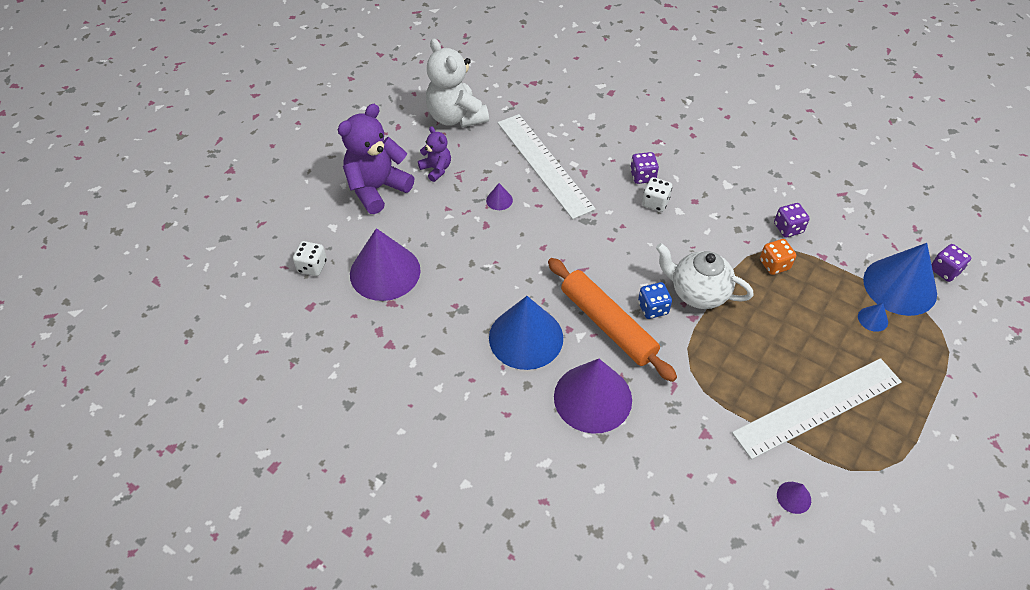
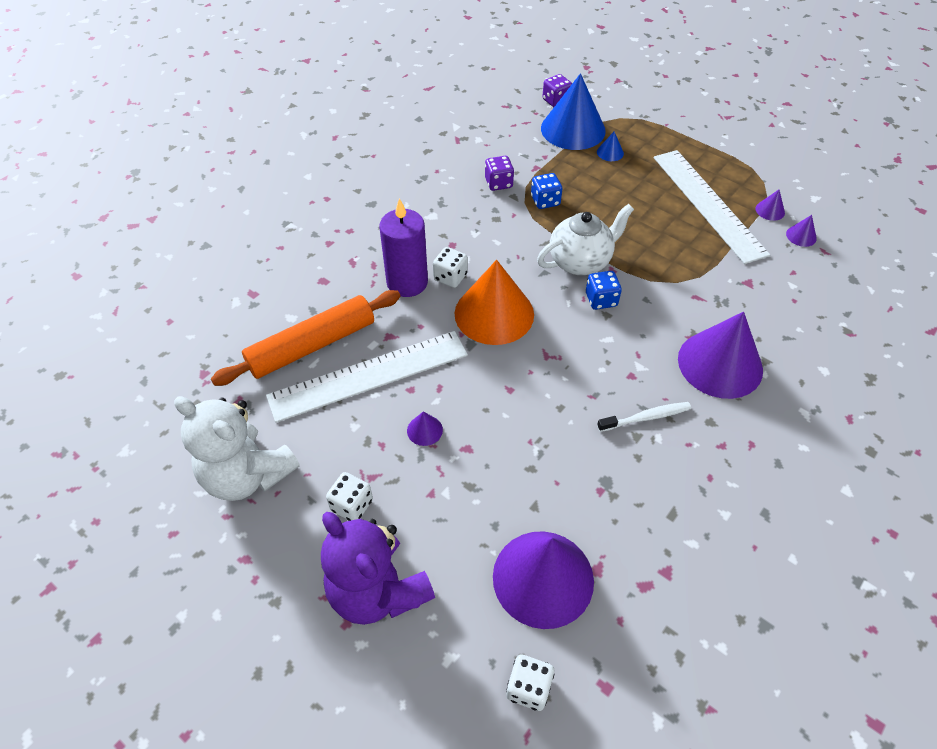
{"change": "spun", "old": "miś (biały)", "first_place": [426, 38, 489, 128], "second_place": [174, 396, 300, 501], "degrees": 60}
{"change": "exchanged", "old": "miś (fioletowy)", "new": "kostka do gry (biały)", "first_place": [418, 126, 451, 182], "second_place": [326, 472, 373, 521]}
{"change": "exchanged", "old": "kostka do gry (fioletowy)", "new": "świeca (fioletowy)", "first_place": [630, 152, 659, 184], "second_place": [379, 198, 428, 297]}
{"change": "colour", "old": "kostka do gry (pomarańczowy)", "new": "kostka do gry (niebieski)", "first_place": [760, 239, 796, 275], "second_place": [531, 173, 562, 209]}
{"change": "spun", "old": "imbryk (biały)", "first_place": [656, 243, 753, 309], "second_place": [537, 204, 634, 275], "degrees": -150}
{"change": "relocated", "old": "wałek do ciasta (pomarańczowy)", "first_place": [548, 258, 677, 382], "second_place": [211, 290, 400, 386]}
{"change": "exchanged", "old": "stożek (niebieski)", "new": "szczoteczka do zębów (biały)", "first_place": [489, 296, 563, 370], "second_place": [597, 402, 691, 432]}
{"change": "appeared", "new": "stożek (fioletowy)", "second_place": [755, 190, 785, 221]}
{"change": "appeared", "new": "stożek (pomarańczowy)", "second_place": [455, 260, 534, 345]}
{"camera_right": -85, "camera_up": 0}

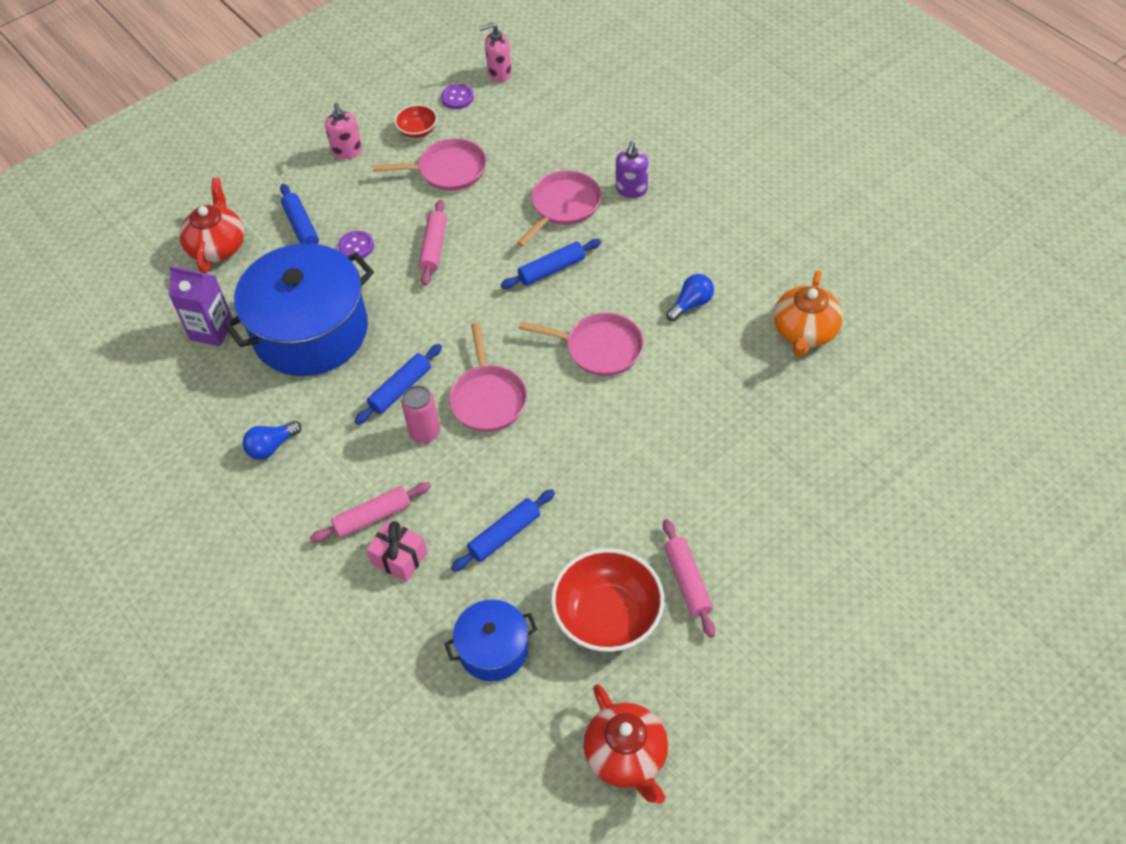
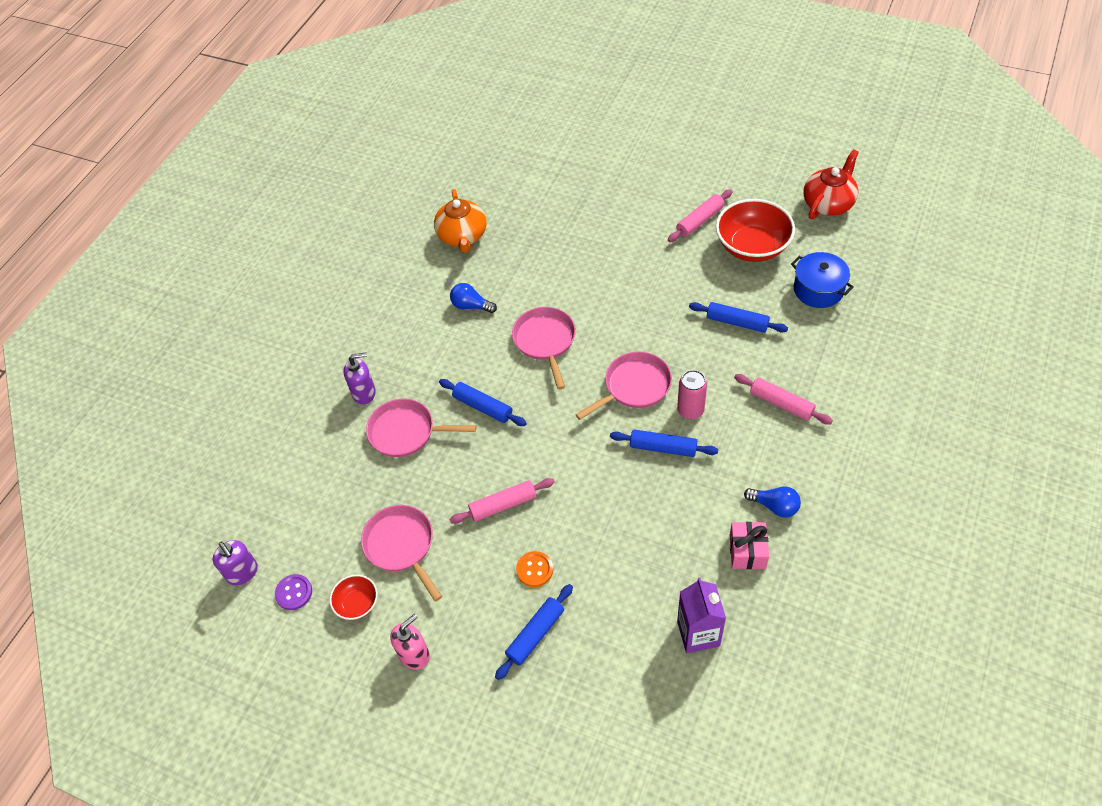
{"change": "colour", "old": "dozownik mydła (różowy)", "new": "dozownik mydła (fioletowy)", "first_place": [479, 22, 512, 82], "second_place": [213, 540, 258, 585]}
{"change": "missing", "old": "imbryk (czerwony)", "first_place": [179, 178, 244, 273]}
{"change": "colour", "old": "guzik (fioletowy)", "new": "guzik (pomarańczowy)", "first_place": [338, 231, 374, 259], "second_place": [516, 551, 553, 587]}
{"change": "missing", "old": "garnek (niebieski)", "first_place": [224, 244, 374, 376]}
{"change": "spun", "old": "imbryk (pomarańczowy)", "first_place": [774, 271, 843, 357], "second_place": [434, 189, 487, 253], "degrees": 90}
{"change": "relocated", "old": "prezent (różowy)", "first_place": [366, 520, 427, 582], "second_place": [730, 522, 769, 569]}
{"camera_right": -115, "camera_up": 0}

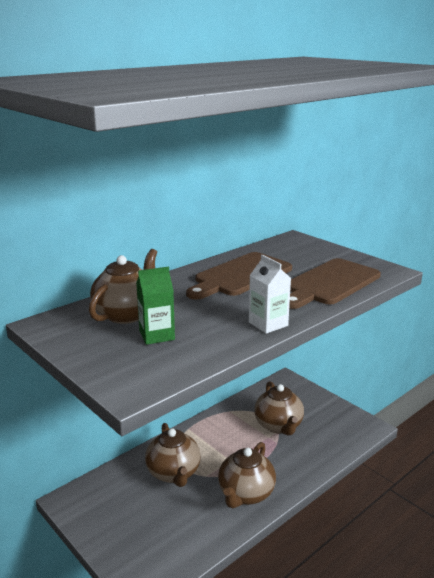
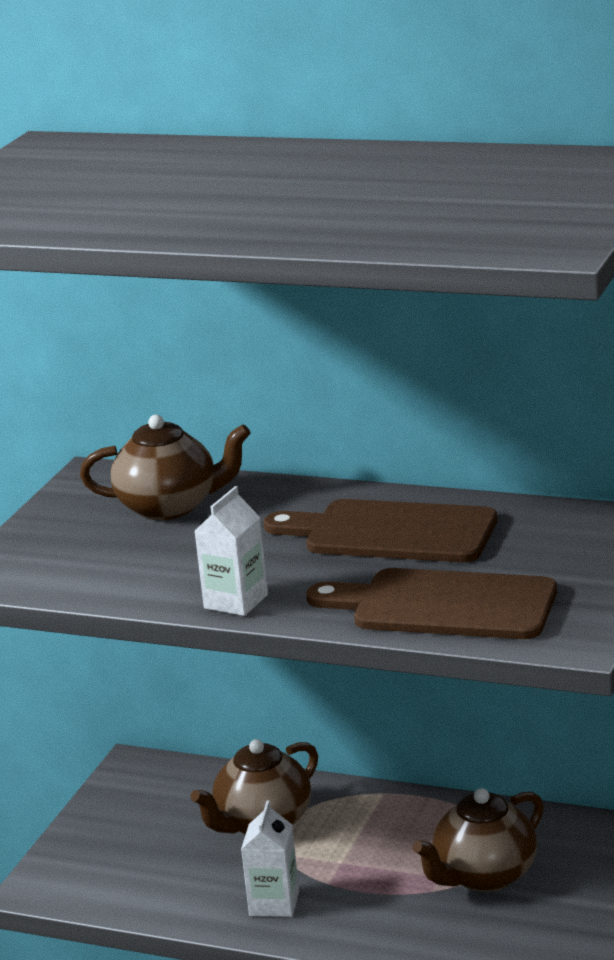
{"change": "missing", "old": "karton mleka (zielony)", "first_place": [136, 267, 175, 345]}
{"change": "exchanged", "old": "imbryk (brązowy)", "new": "karton mleka (biały)", "first_place": [218, 442, 276, 508], "second_place": [241, 800, 299, 917]}
{"camera_right": 65, "camera_up": 0}

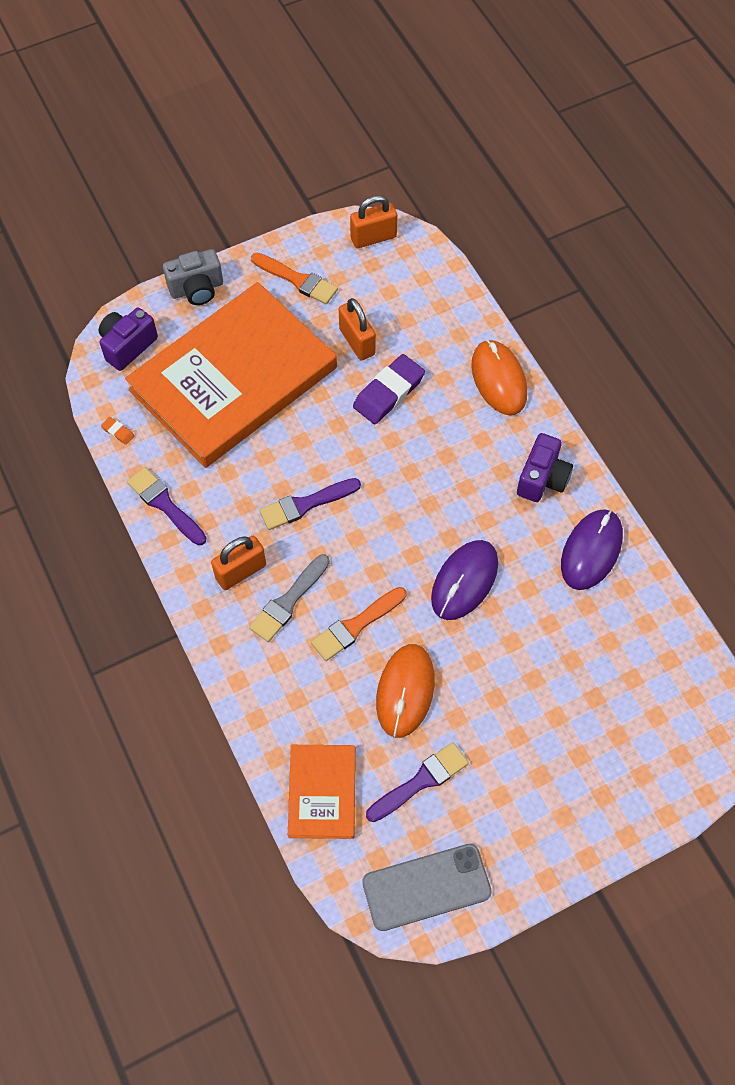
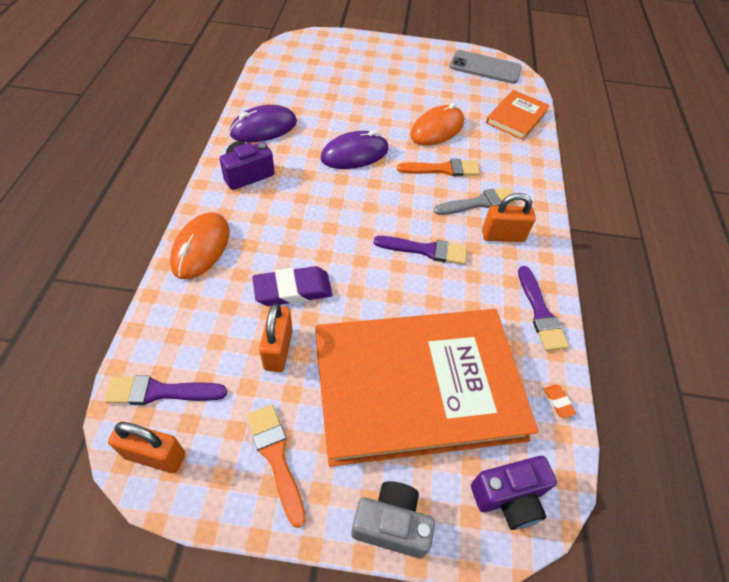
{"change": "relocated", "old": "pędzel (fioletowy)", "first_place": [366, 742, 469, 822], "second_place": [104, 375, 227, 405]}
{"camera_right": -150, "camera_up": -10}

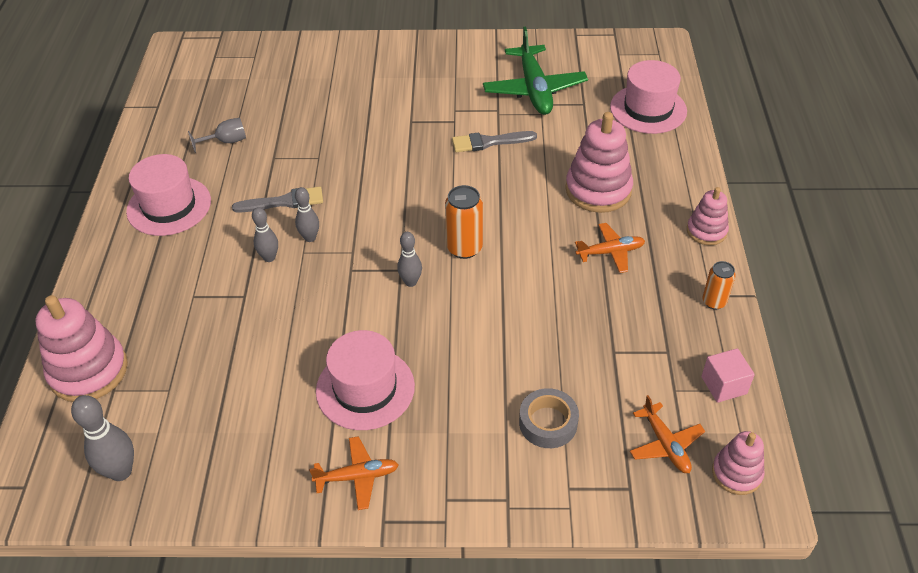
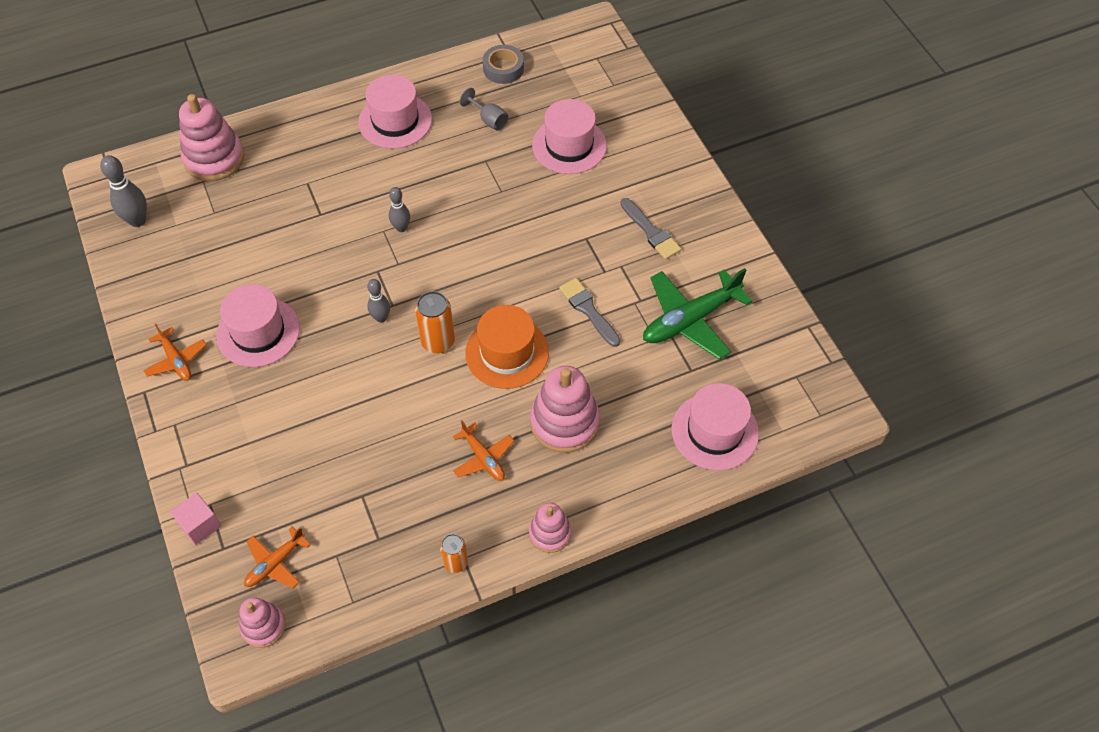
{"change": "relocated", "old": "pędzel (szary)", "first_place": [232, 187, 323, 213], "second_place": [620, 198, 681, 260]}
{"change": "missing", "old": "kręgiel (szary)", "first_place": [252, 207, 278, 262]}
{"change": "relocated", "old": "sześcian (różowy)", "first_place": [701, 348, 755, 403], "second_place": [170, 493, 221, 545]}
{"change": "relocated", "old": "taśma klejąca (szary)", "first_place": [519, 388, 579, 448], "second_place": [483, 45, 524, 84]}
{"change": "appeared", "new": "kapelusz (różowy)", "second_place": [532, 99, 607, 174]}
{"change": "appeared", "new": "kapelusz (pomarańczowy)", "second_place": [465, 305, 549, 389]}
{"camera_right": 65, "camera_up": 10}

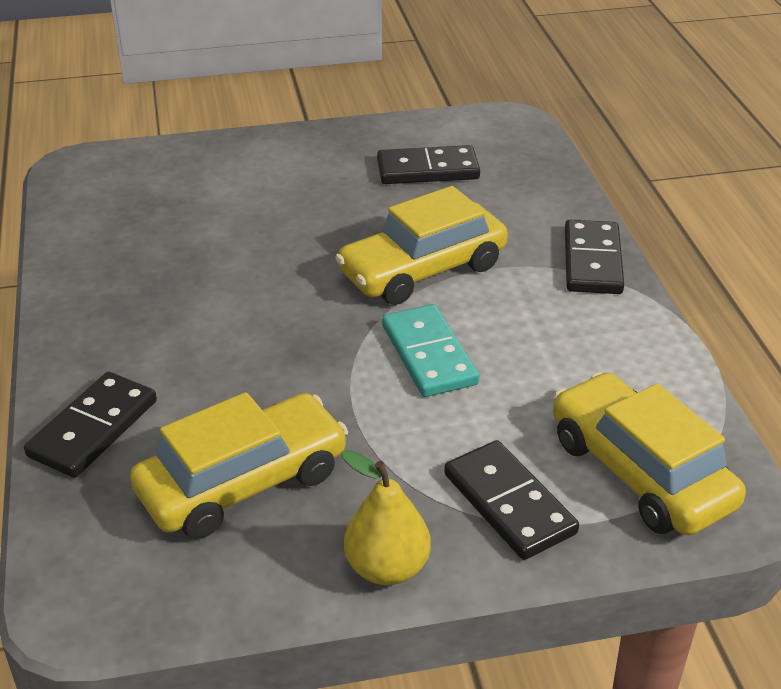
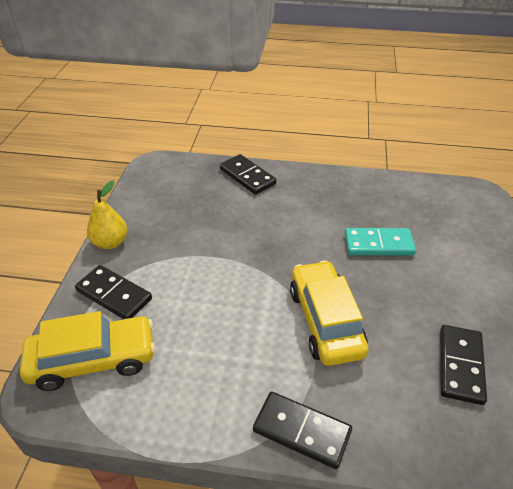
{"change": "relocated", "old": "kostka domina (turkusowy)", "first_place": [382, 304, 479, 397], "second_place": [345, 228, 416, 256]}
{"change": "missing", "old": "samochód (żółty)", "first_place": [130, 392, 348, 539]}
{"change": "spun", "old": "kostka domina (czarny)", "first_place": [444, 440, 579, 560], "second_place": [75, 265, 152, 319], "degrees": 45}
{"camera_right": 110, "camera_up": 5}

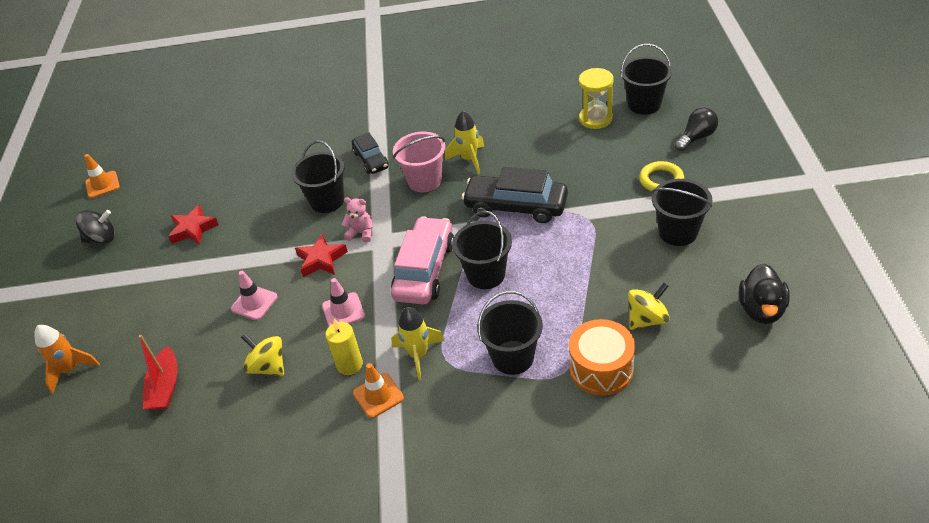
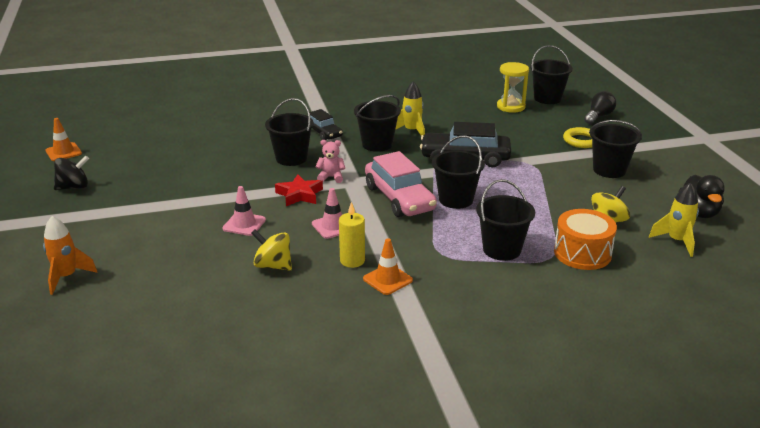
{"change": "colour", "old": "wiadro (różowy)", "new": "wiadro (czarny)", "first_place": [393, 132, 445, 192], "second_place": [354, 95, 401, 152]}
{"change": "missing", "old": "gwiazda (czerwony)", "first_place": [168, 205, 219, 245]}
{"change": "spun", "old": "samochód (różowy)", "first_place": [391, 216, 454, 304], "second_place": [365, 151, 437, 217], "degrees": 150}
{"change": "relocated", "old": "rakieta (żółty)", "first_place": [391, 307, 444, 380], "second_place": [649, 182, 699, 257]}
{"change": "missing", "old": "łódka (czerwony)", "first_place": [139, 335, 178, 411]}
{"camera_right": -15, "camera_up": -15}

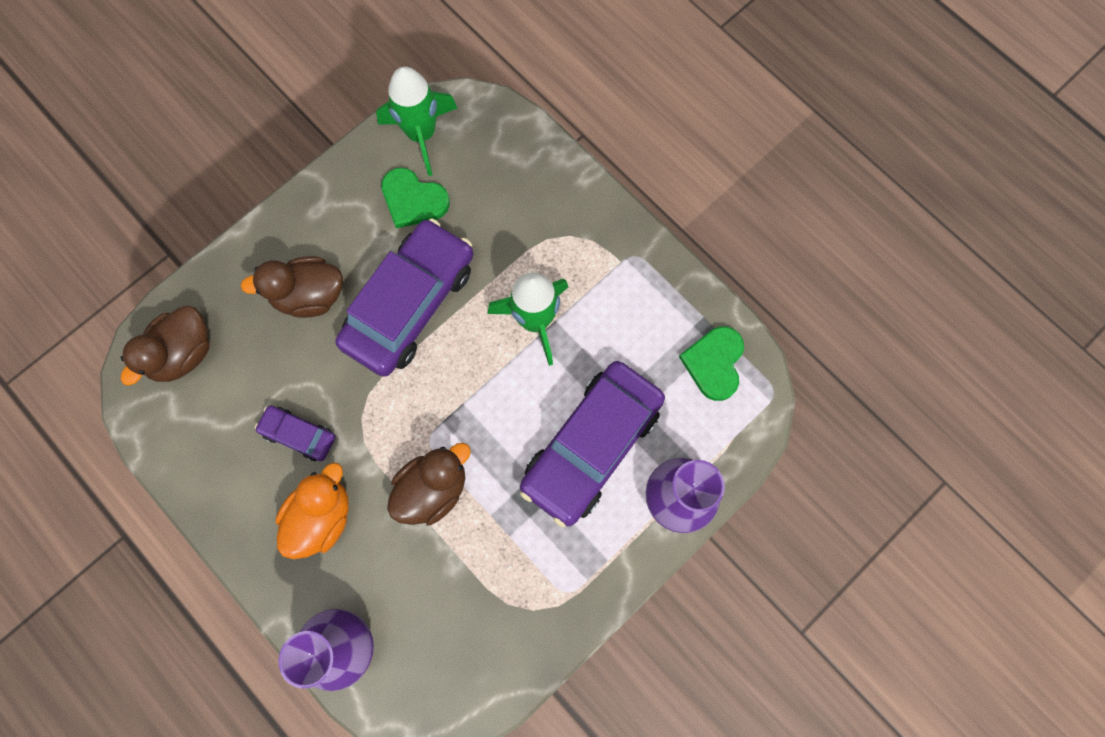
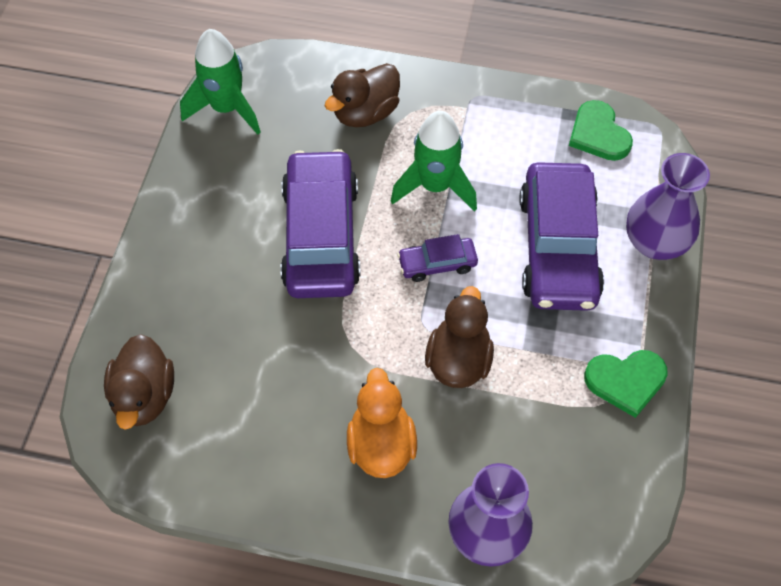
{"change": "relocated", "old": "serce (zielony)", "first_place": [381, 167, 450, 228], "second_place": [584, 350, 668, 418]}
{"change": "relocated", "old": "kaczka (brązowy)", "first_place": [241, 256, 343, 318], "second_place": [324, 63, 400, 127]}
{"change": "relocated", "old": "samochód (fioletowy)", "first_place": [255, 406, 335, 461], "second_place": [397, 234, 478, 282]}
{"camera_right": -35, "camera_up": -15}

